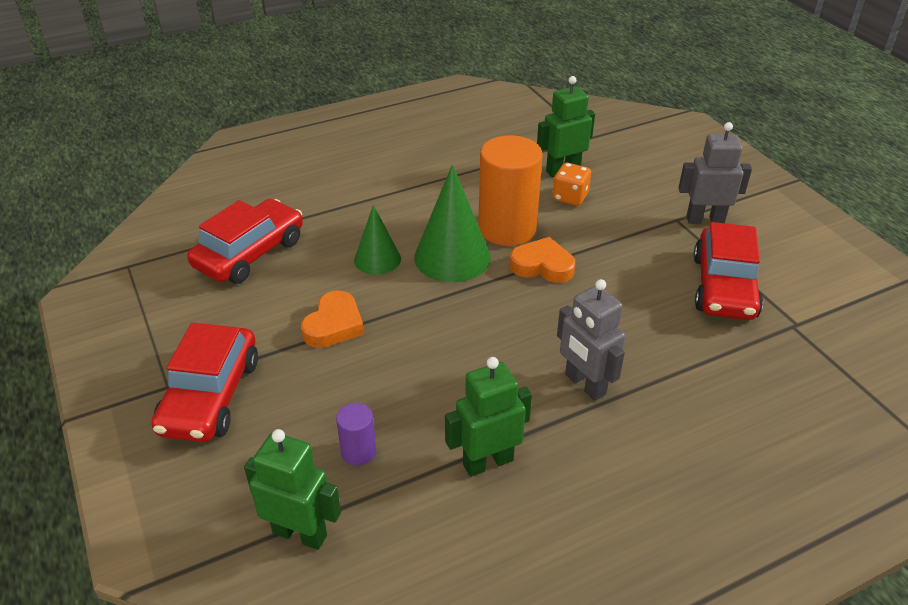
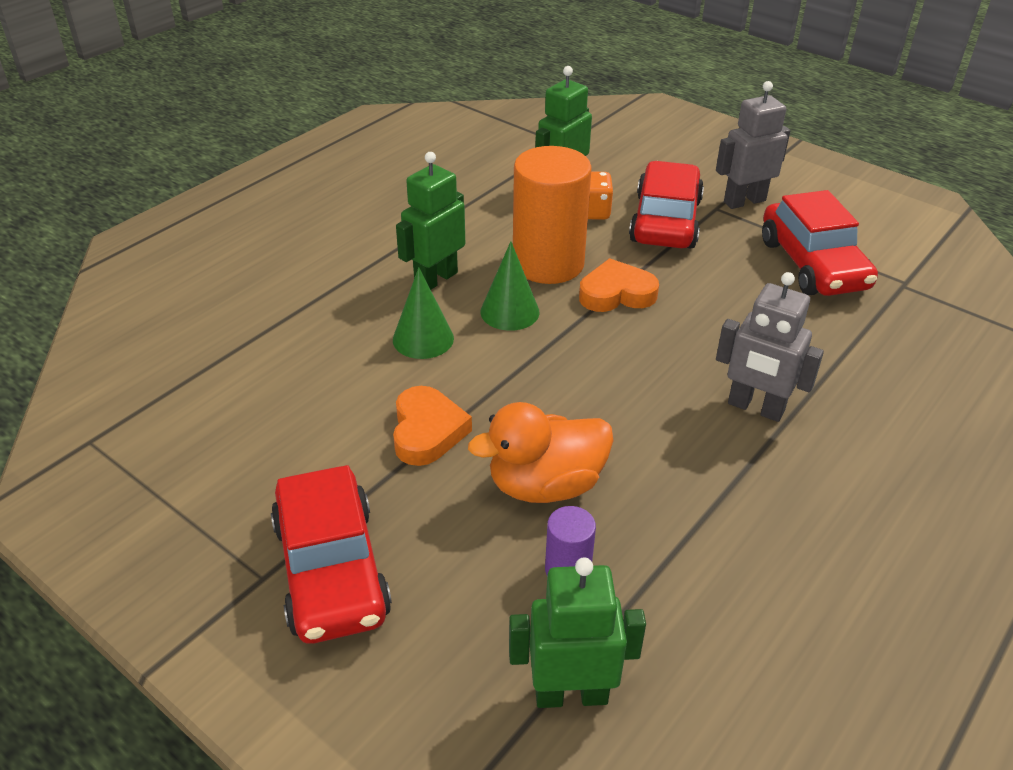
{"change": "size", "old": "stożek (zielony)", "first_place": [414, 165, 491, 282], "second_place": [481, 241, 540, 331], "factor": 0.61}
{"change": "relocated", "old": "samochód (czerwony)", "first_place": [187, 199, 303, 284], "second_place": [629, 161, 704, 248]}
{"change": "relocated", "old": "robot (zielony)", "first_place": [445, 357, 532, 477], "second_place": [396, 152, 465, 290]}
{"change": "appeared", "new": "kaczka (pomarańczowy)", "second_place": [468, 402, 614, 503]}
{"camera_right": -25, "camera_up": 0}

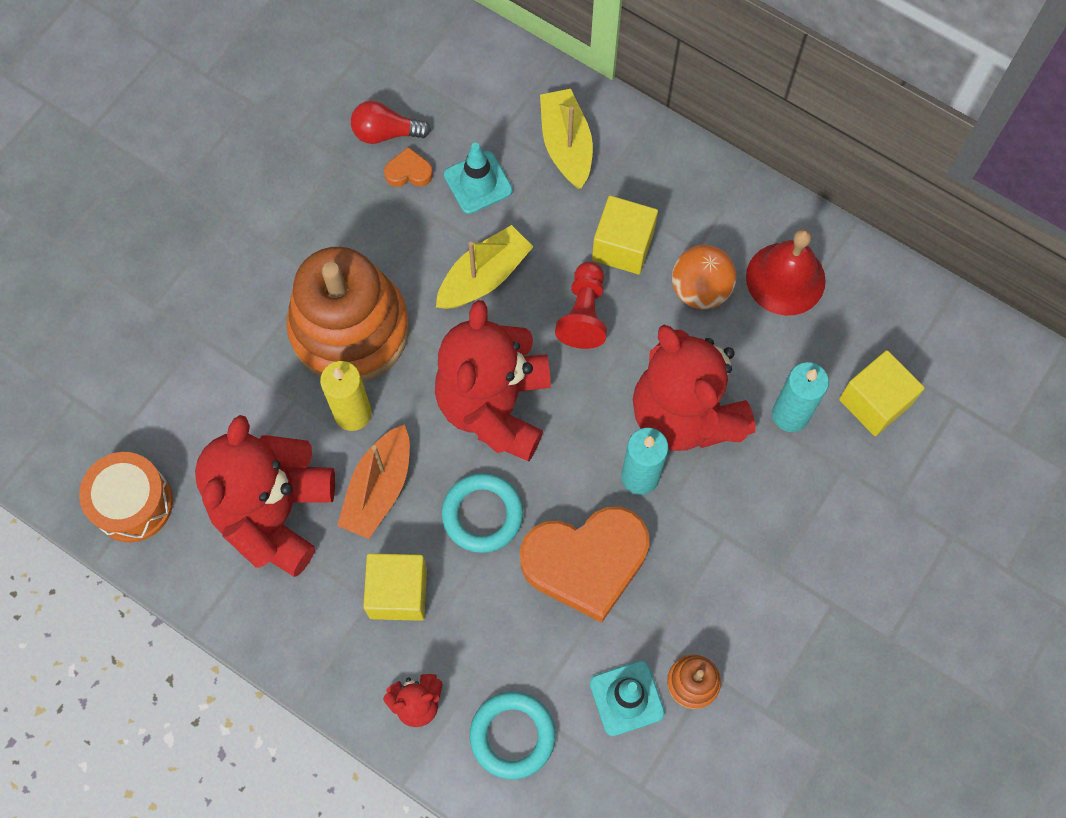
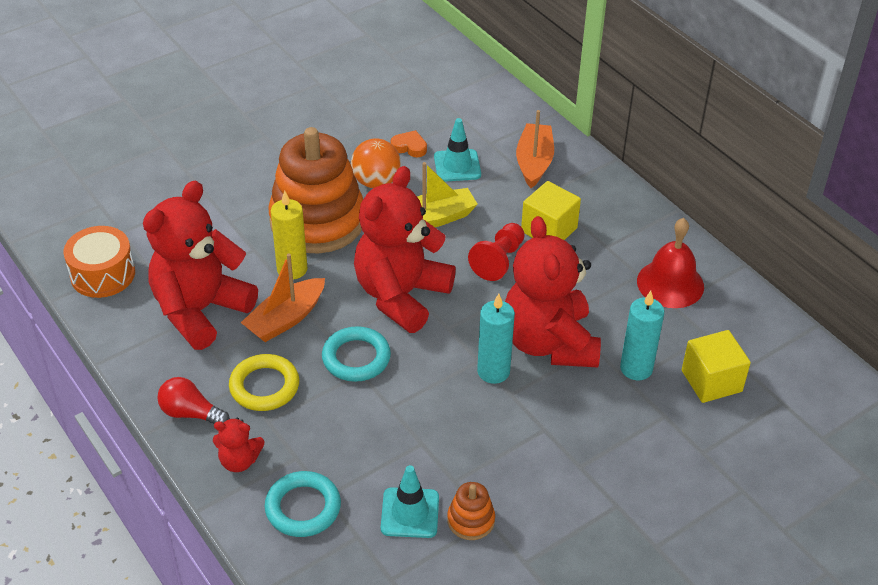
{"change": "colour", "old": "łódka (żółty)", "new": "łódka (pomarańczowy)", "first_place": [540, 89, 593, 189], "second_place": [516, 110, 554, 188]}
{"change": "relocated", "old": "żarówka (czerwony)", "first_place": [351, 101, 431, 144], "second_place": [157, 377, 229, 424]}
{"change": "relocated", "old": "piłka (pomarańczowy)", "first_place": [672, 245, 736, 309], "second_place": [351, 138, 401, 188]}
{"change": "missing", "old": "serce (pomarańczowy)", "first_place": [520, 507, 650, 623]}
{"change": "exchanged", "old": "sześcian (żółty)", "new": "pierścień (żółty)", "first_place": [363, 553, 427, 621], "second_place": [229, 354, 299, 411]}
{"camera_right": 20, "camera_up": -25}

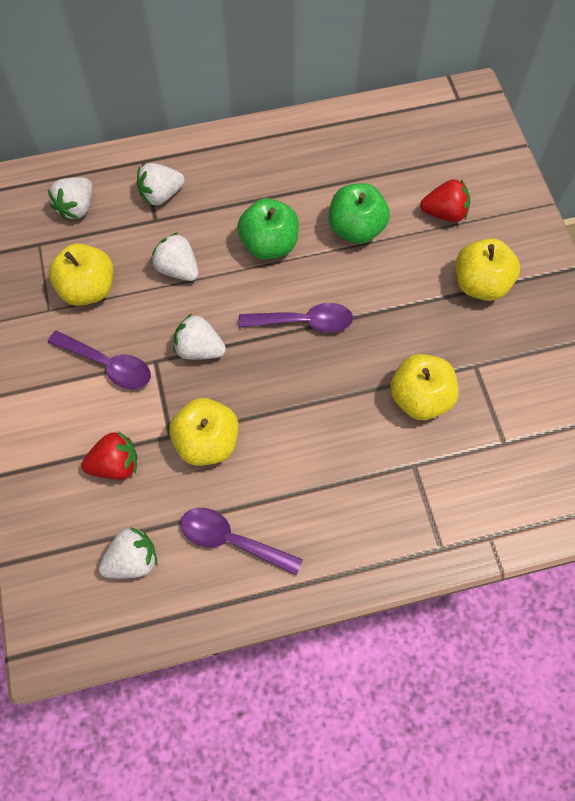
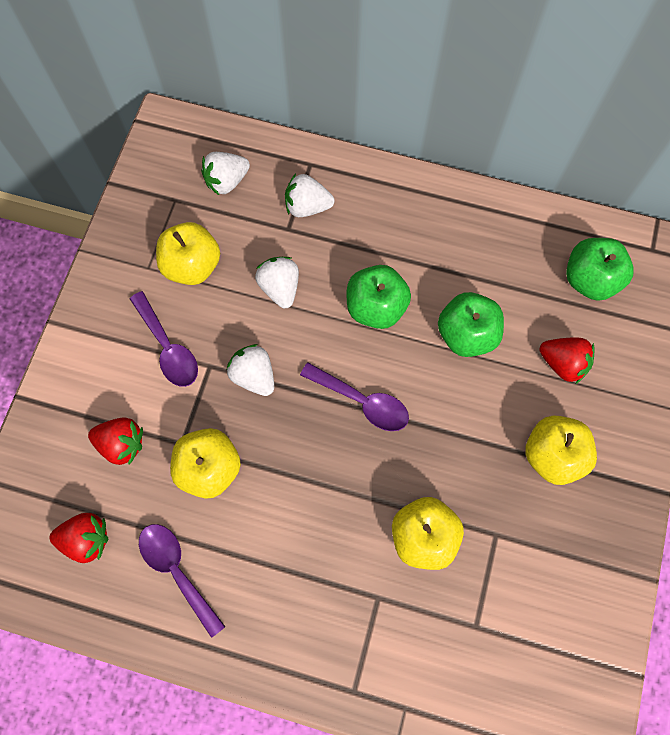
{"change": "colour", "old": "truskawka (biały)", "new": "truskawka (czerwony)", "first_place": [99, 527, 158, 579], "second_place": [49, 513, 108, 563]}
{"change": "appeared", "new": "jabłko (zielony)", "second_place": [566, 238, 634, 301]}
{"camera_right": 30, "camera_up": 5}

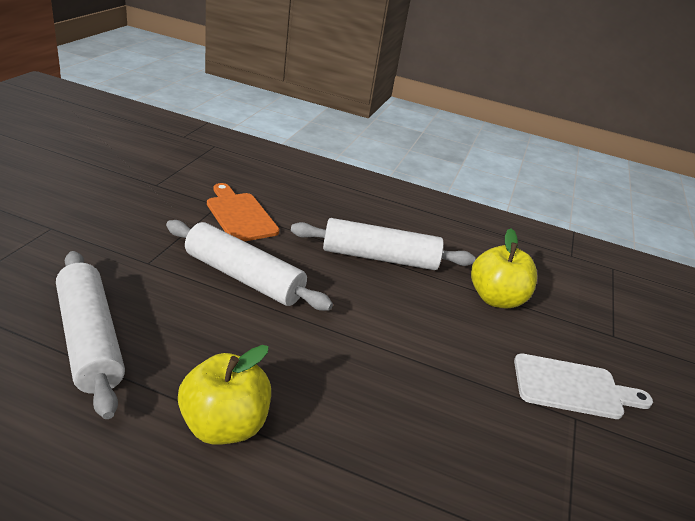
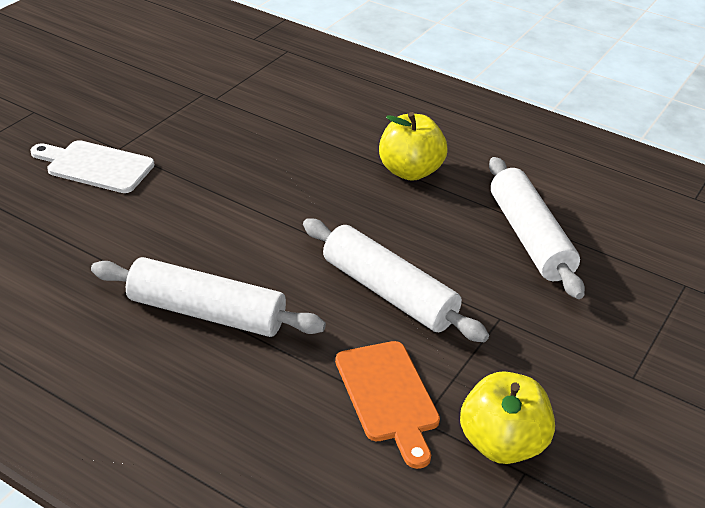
{"change": "relocated", "old": "jabłko (żółty)", "first_place": [471, 229, 537, 309], "second_place": [460, 371, 555, 464]}
{"camera_right": -165, "camera_up": 5}

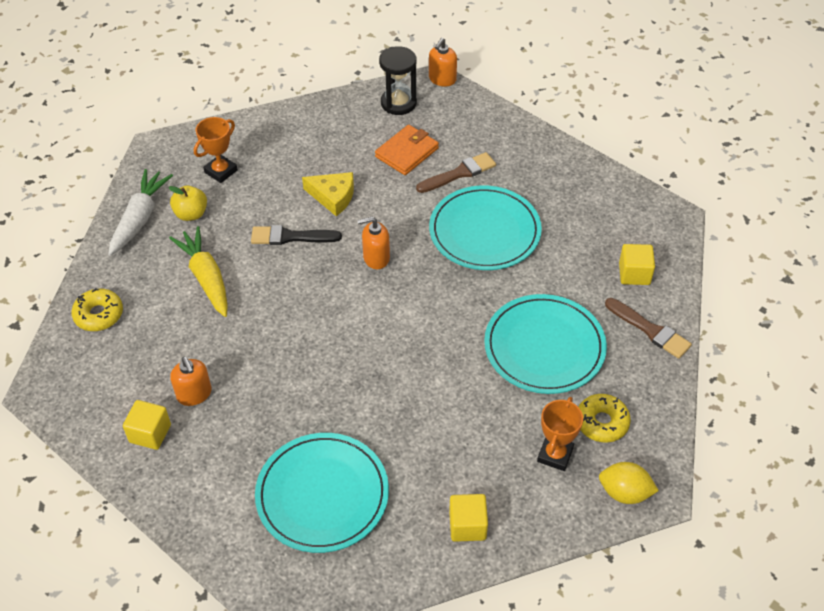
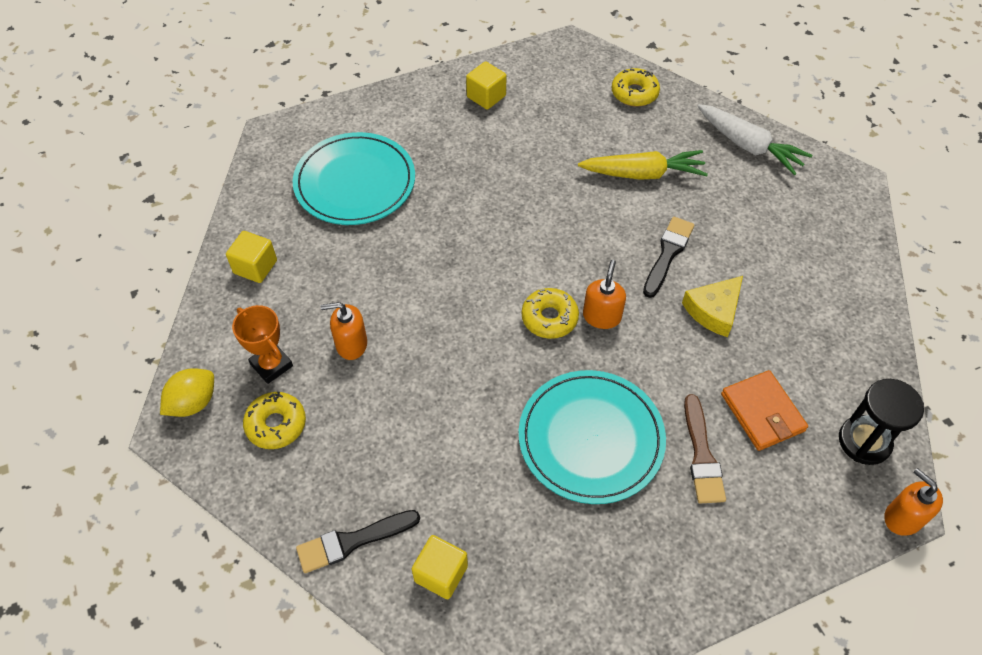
{"change": "missing", "old": "puchar (pomarańczowy)", "first_place": [194, 117, 238, 183]}
{"change": "missing", "old": "jabłko (żółty)", "first_place": [168, 185, 207, 221]}
{"change": "missing", "old": "talerz (turkusowy)", "first_place": [484, 294, 607, 394]}
{"change": "colour", "old": "pędzel (brązowy)", "new": "pędzel (czarny)", "first_place": [605, 298, 692, 359], "second_place": [296, 510, 420, 573]}
{"change": "relocated", "old": "dozownik mydła (pomarańczowy)", "first_place": [170, 357, 212, 406], "second_place": [321, 302, 367, 360]}
{"change": "appeared", "new": "donut (żółty)", "second_place": [522, 288, 579, 339]}
{"camera_right": 115, "camera_up": 5}

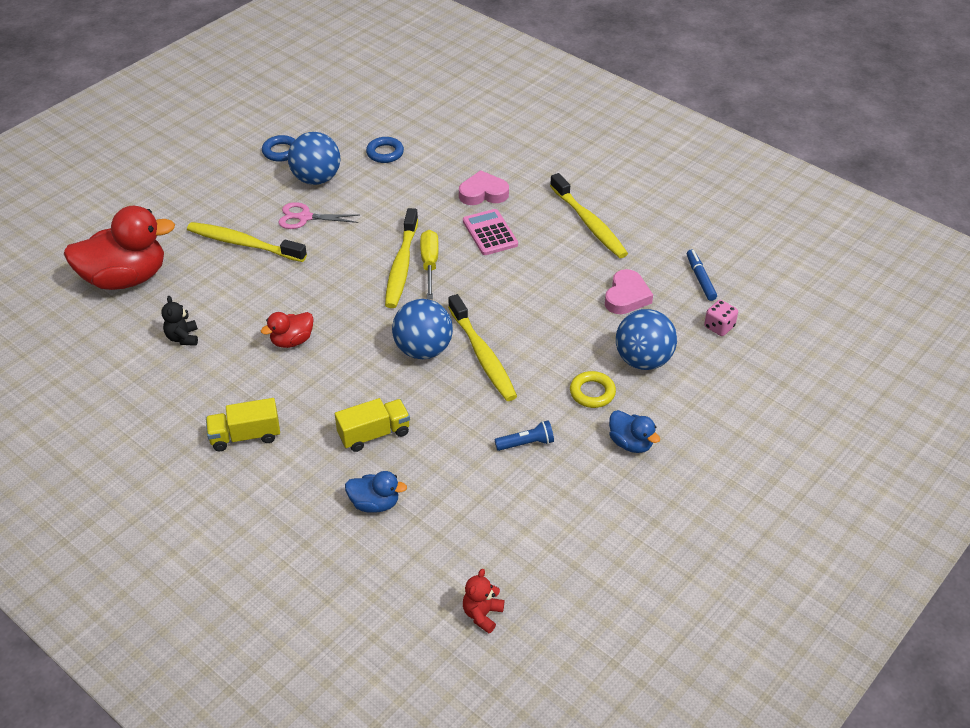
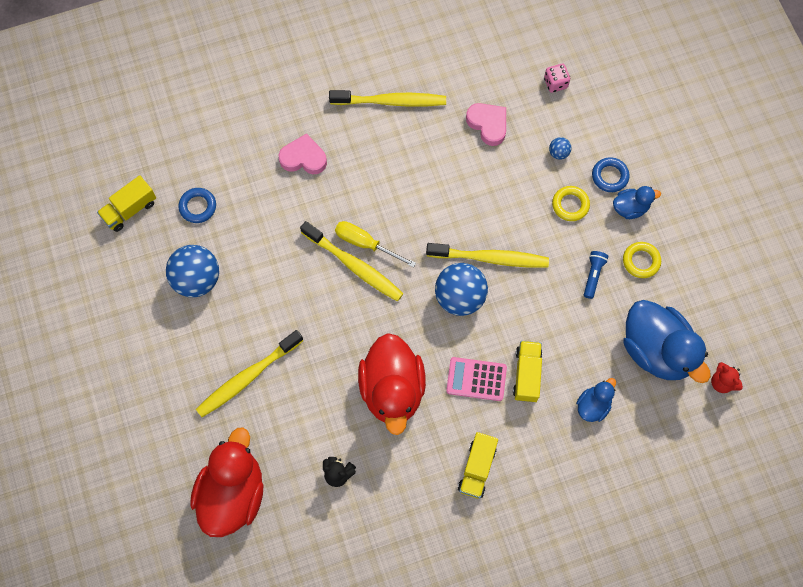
{"change": "relocated", "old": "pierścień (niebieski)", "first_place": [262, 135, 295, 162], "second_place": [592, 157, 630, 192]}
{"change": "spun", "old": "serce (różowy)", "first_place": [459, 170, 509, 205], "second_place": [279, 133, 327, 174], "degrees": 75}
{"change": "missing", "old": "nożyczki (różowy)", "first_place": [278, 202, 359, 229]}
{"change": "relocated", "old": "kalkulator (różowy)", "first_place": [463, 209, 518, 255], "second_place": [446, 357, 507, 401]}
{"change": "missing", "old": "flamaster (niebieski)", "first_place": [687, 250, 717, 301]}
{"change": "size", "old": "piłka (niebieski)", "first_place": [616, 309, 677, 370], "second_place": [549, 137, 571, 160], "factor": 0.44}
{"change": "size", "old": "kaczka (czerwony)", "first_place": [261, 312, 314, 348], "second_place": [358, 333, 426, 435], "factor": 2.05}
{"change": "appeared", "new": "ciężarówka (żółty)", "second_place": [97, 175, 156, 232]}
{"change": "appeared", "new": "pierścień (żółty)", "second_place": [623, 242, 661, 278]}
{"change": "appeared", "new": "kaczka (niebieski)", "second_place": [623, 300, 711, 383]}
{"camera_right": -60, "camera_up": 25}

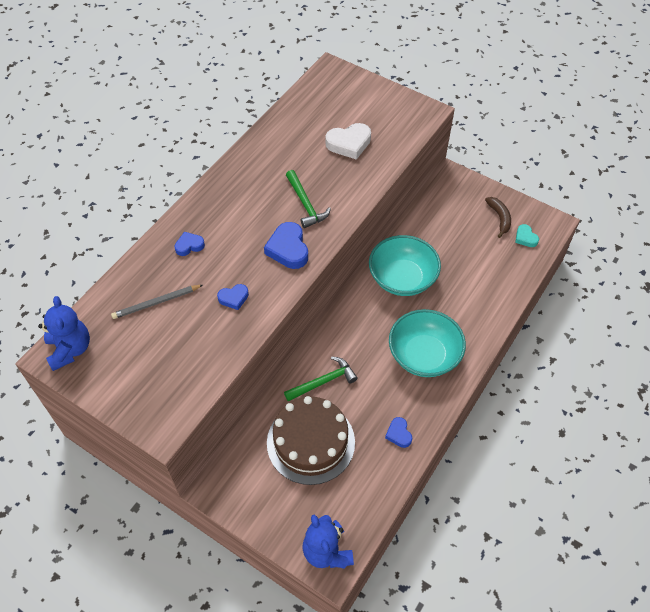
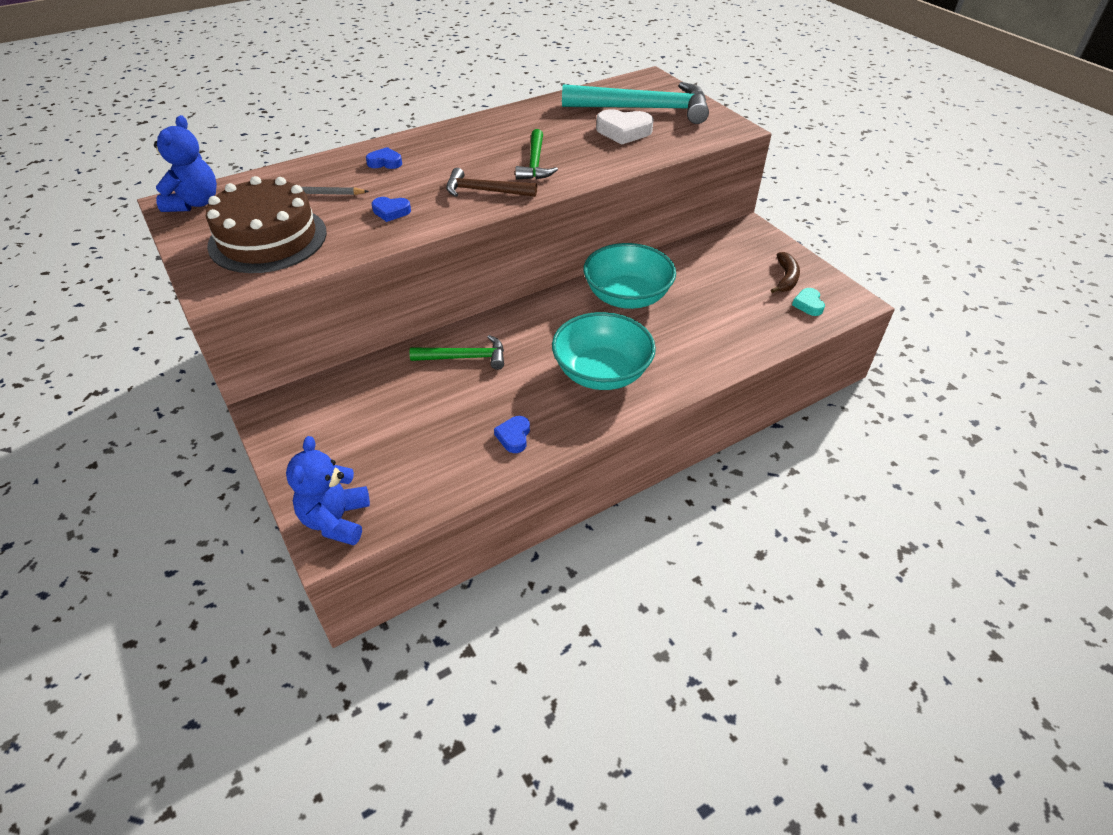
{"change": "exchanged", "old": "serce (niebieski)", "new": "młotek (brązowy)", "first_place": [264, 222, 308, 269], "second_place": [446, 168, 537, 197]}
{"change": "relocated", "old": "tort (brązowy)", "first_place": [267, 396, 355, 485], "second_place": [206, 176, 327, 273]}
{"change": "appeared", "new": "młotek (turkusowy)", "second_place": [562, 82, 709, 124]}
{"camera_right": 25, "camera_up": -10}

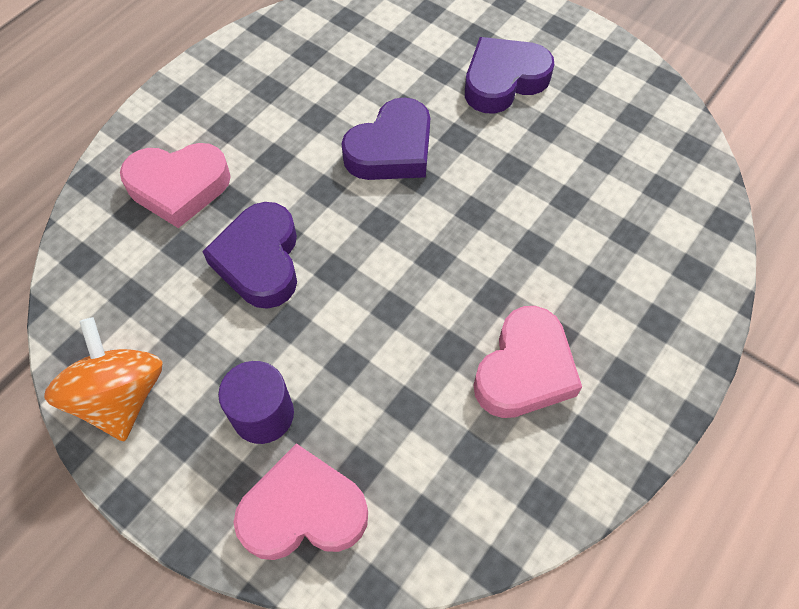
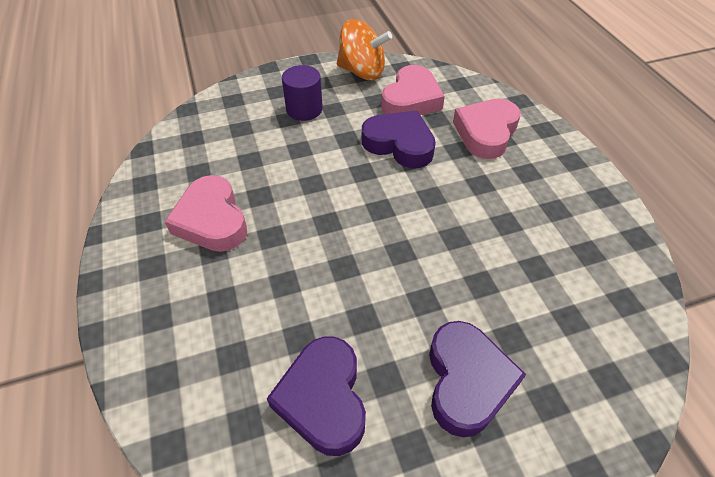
{"change": "relocated", "old": "serce (fioletowy)", "first_place": [342, 97, 430, 180], "second_place": [267, 336, 366, 456]}
{"change": "relocated", "old": "serce (różowy)", "first_place": [233, 443, 368, 560], "second_place": [381, 65, 445, 115]}
{"camera_right": 125, "camera_up": -10}

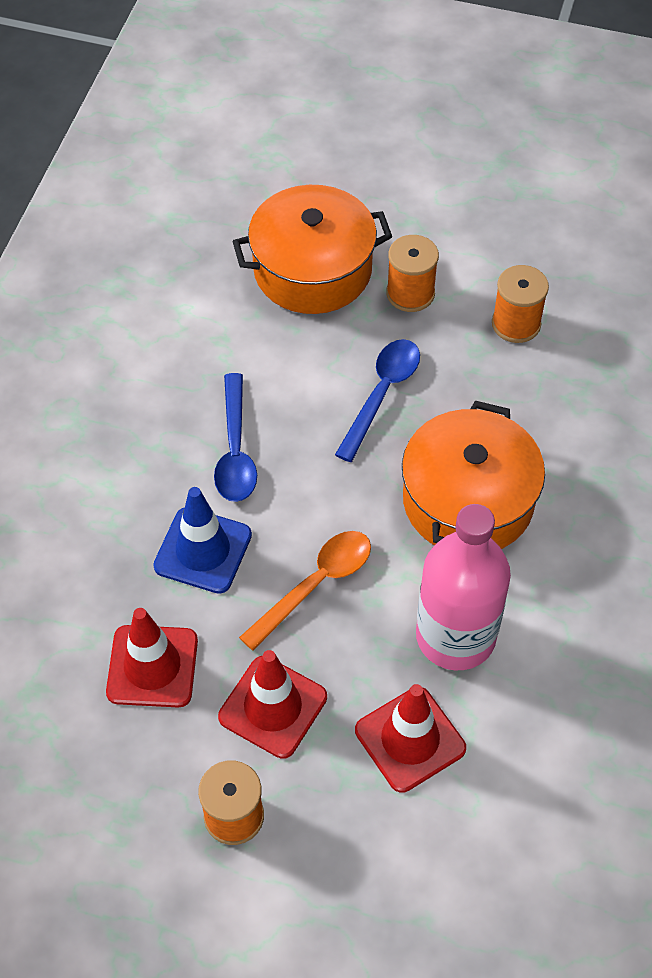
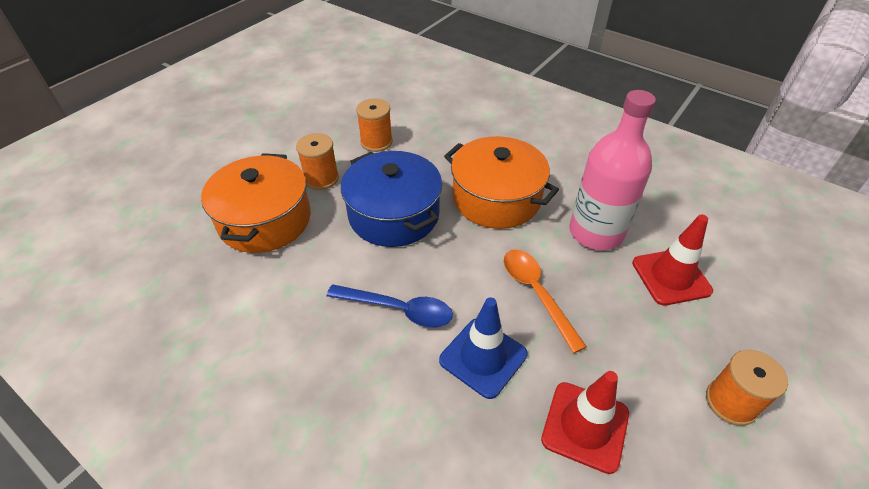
{"change": "exchanged", "old": "łyżka (niebieski)", "new": "garnek (niebieski)", "first_place": [335, 339, 420, 462], "second_place": [341, 151, 442, 247]}
{"change": "missing", "old": "pachołek (czerwony)", "first_place": [218, 650, 327, 759]}
{"camera_right": -70, "camera_up": -10}

